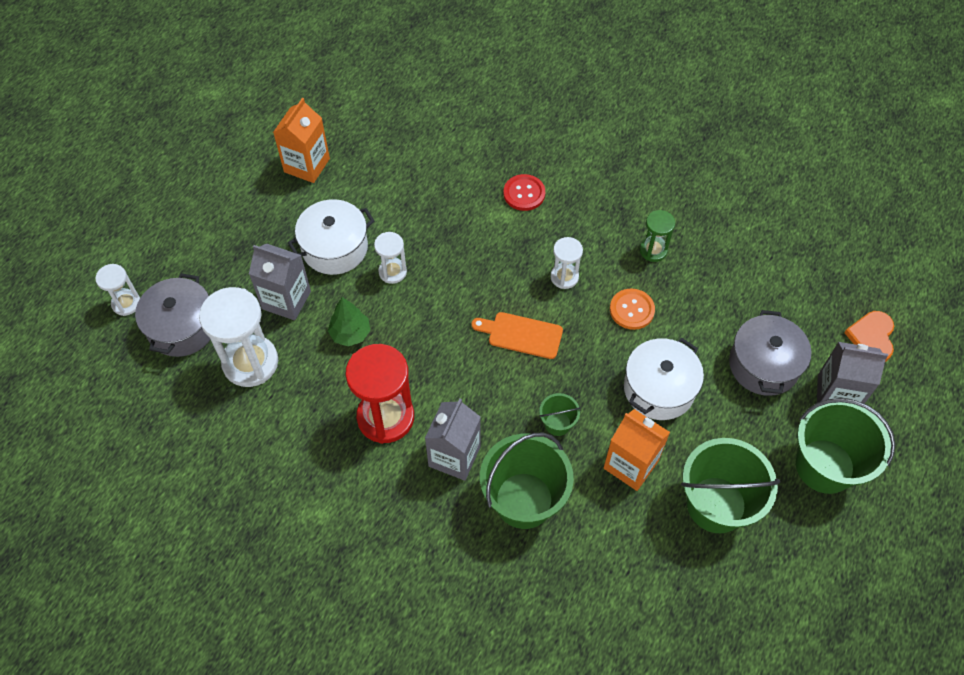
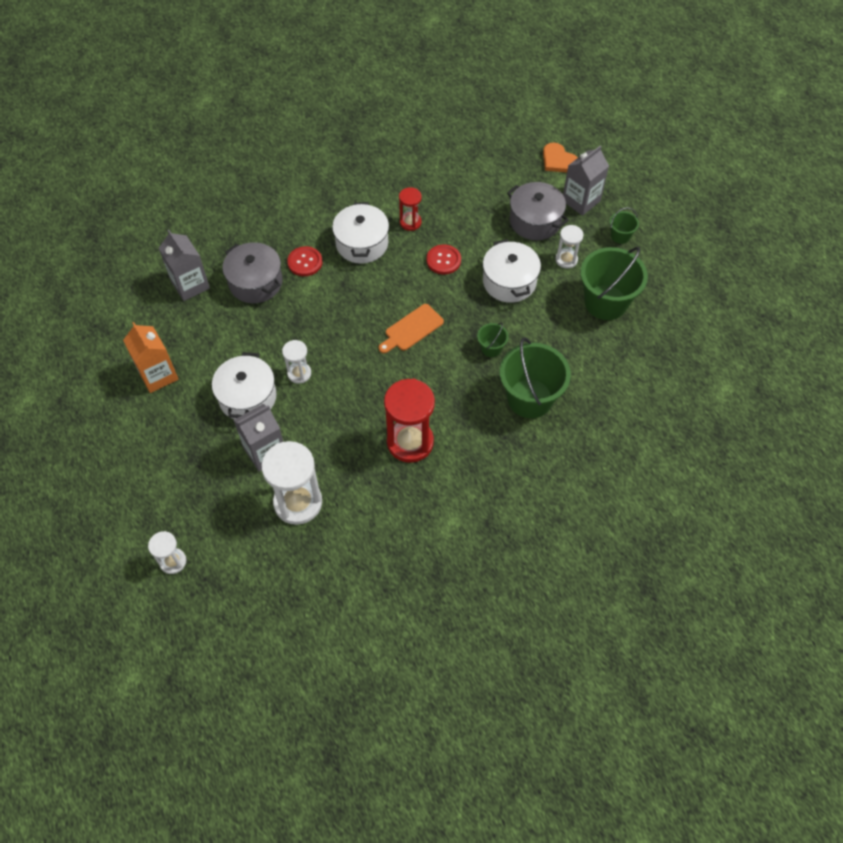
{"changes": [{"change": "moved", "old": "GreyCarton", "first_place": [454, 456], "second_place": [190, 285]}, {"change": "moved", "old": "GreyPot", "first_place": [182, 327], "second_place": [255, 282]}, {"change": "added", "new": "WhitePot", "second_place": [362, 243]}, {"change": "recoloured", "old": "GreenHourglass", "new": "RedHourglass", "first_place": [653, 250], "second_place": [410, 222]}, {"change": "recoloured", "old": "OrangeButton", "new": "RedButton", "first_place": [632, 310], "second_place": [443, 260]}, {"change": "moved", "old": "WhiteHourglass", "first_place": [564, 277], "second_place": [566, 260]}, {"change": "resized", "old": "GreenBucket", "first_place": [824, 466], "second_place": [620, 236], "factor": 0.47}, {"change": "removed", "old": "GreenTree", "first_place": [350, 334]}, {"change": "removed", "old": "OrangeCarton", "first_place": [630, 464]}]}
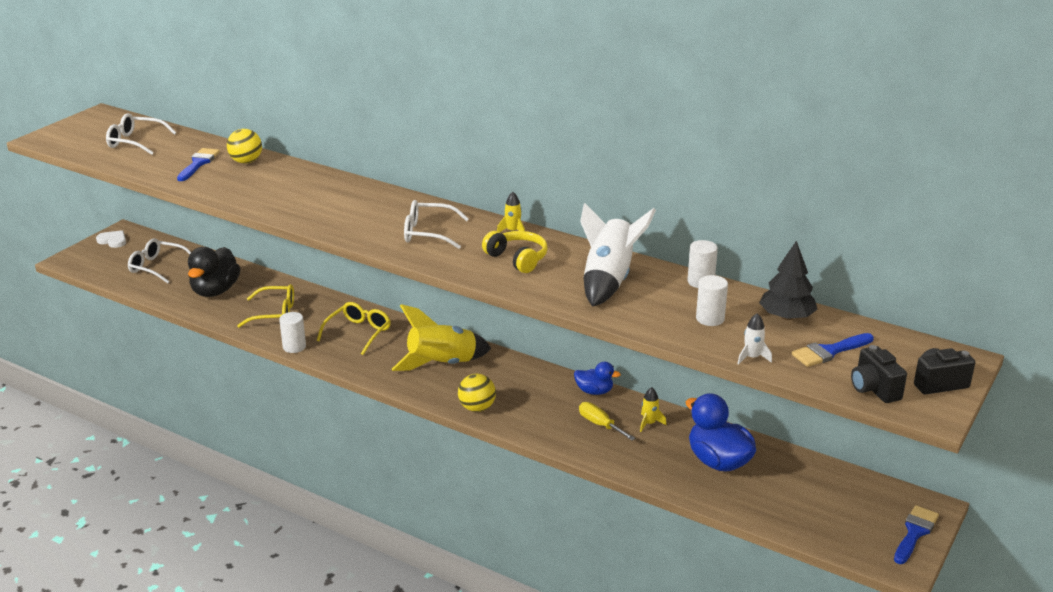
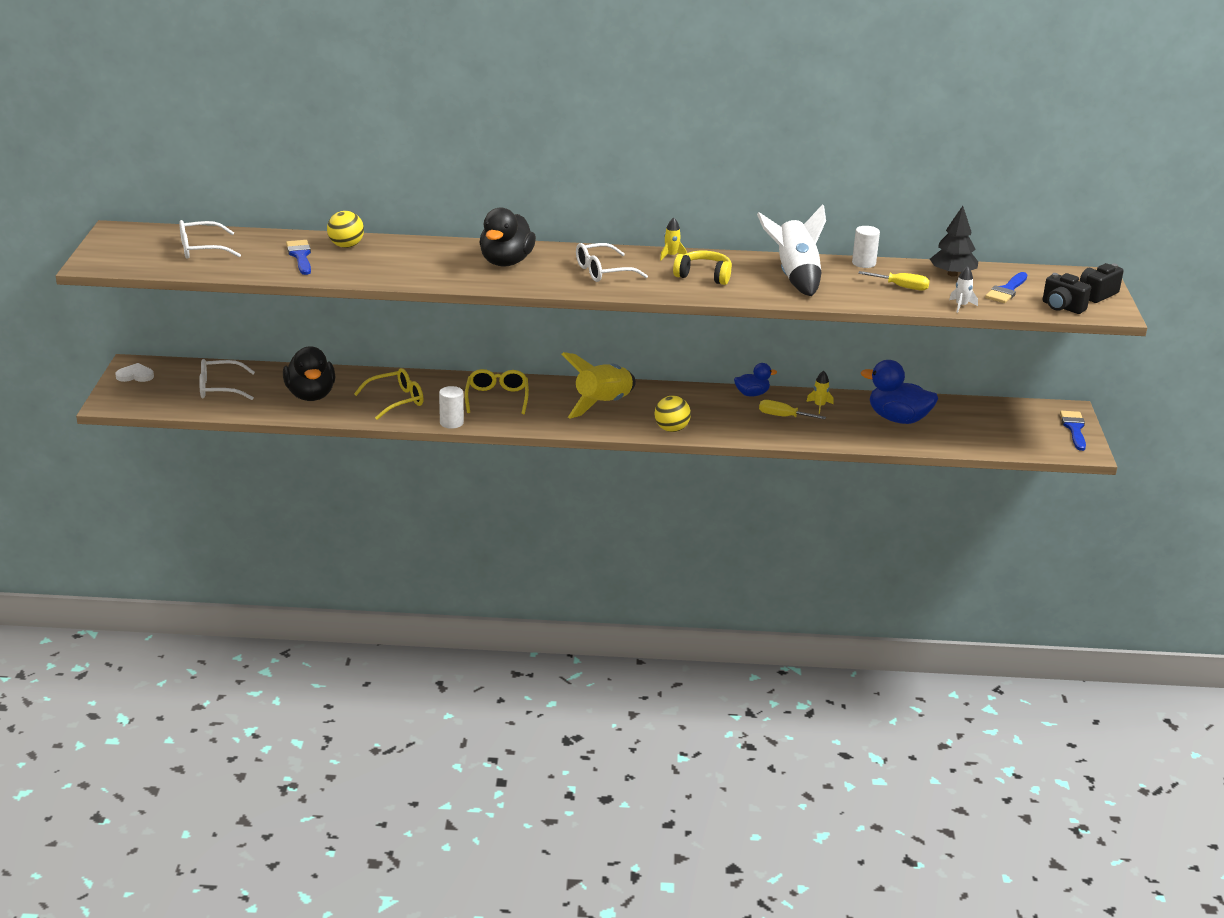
{"changes": [{"change": "added", "new": "BlackDuck", "second_place": [506, 262]}, {"change": "replaced", "old": "WhiteCylinder", "new": "YellowScrewdriver", "first_place": [710, 319], "second_place": [901, 287]}]}
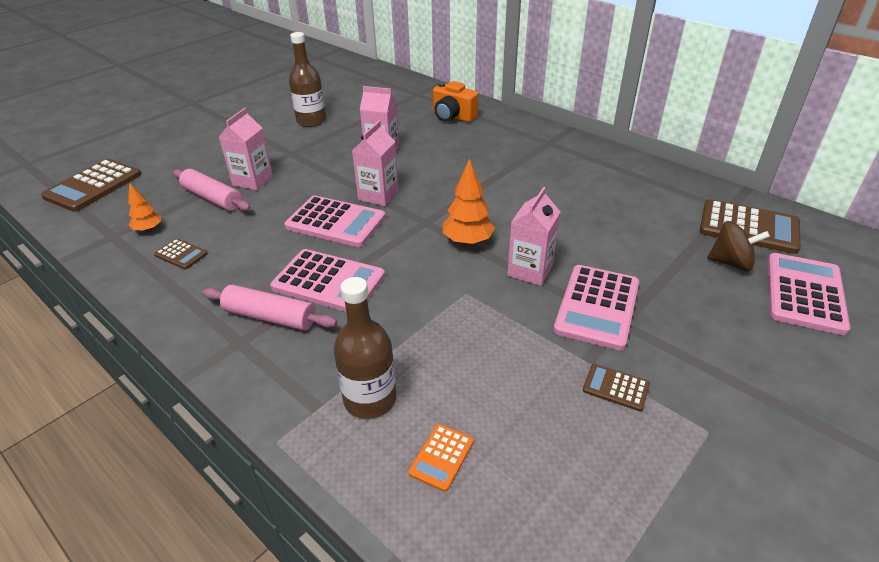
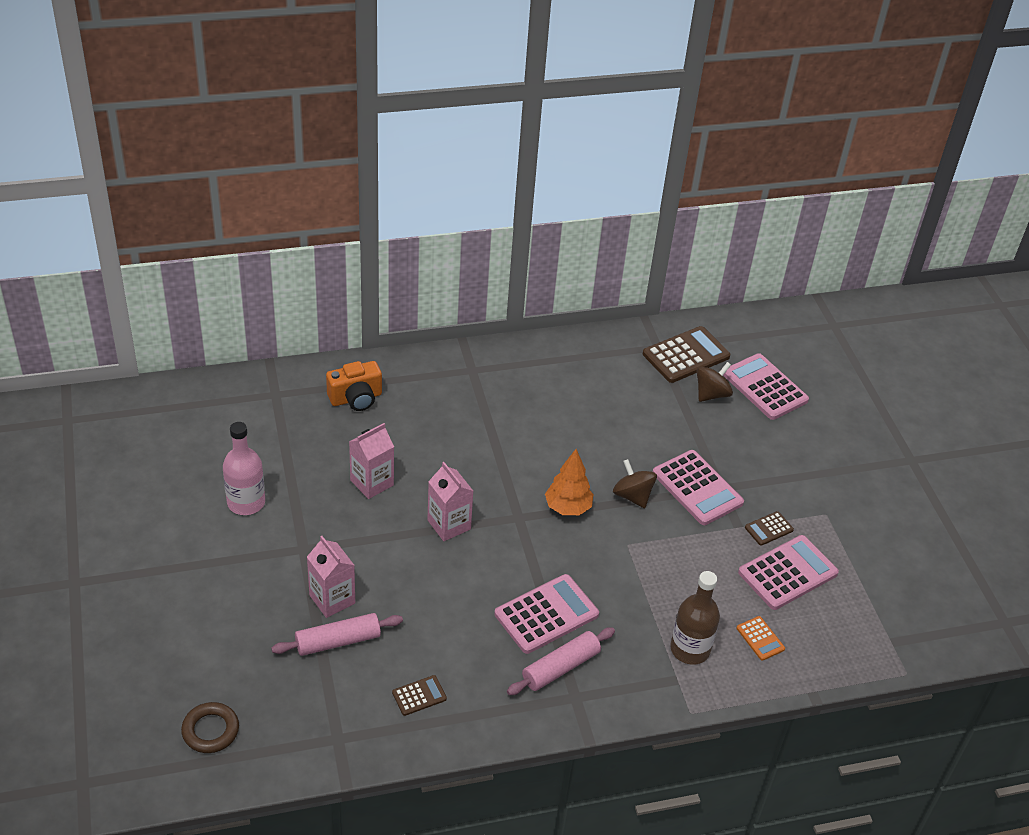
{"changes": [{"change": "replaced", "old": "BrownCalculator", "new": "BrownRing", "first_place": [93, 186], "second_place": [210, 730]}, {"change": "recoloured", "old": "BrownBottle", "new": "PinkBottle", "first_place": [311, 121], "second_place": [246, 502]}, {"change": "replaced", "old": "PinkCarton", "new": "BrownSpinningTop", "first_place": [530, 270], "second_place": [632, 496]}, {"change": "moved", "old": "PinkCalculator", "first_place": [336, 222], "second_place": [787, 573]}, {"change": "removed", "old": "OrangeTree", "first_place": [148, 229]}]}
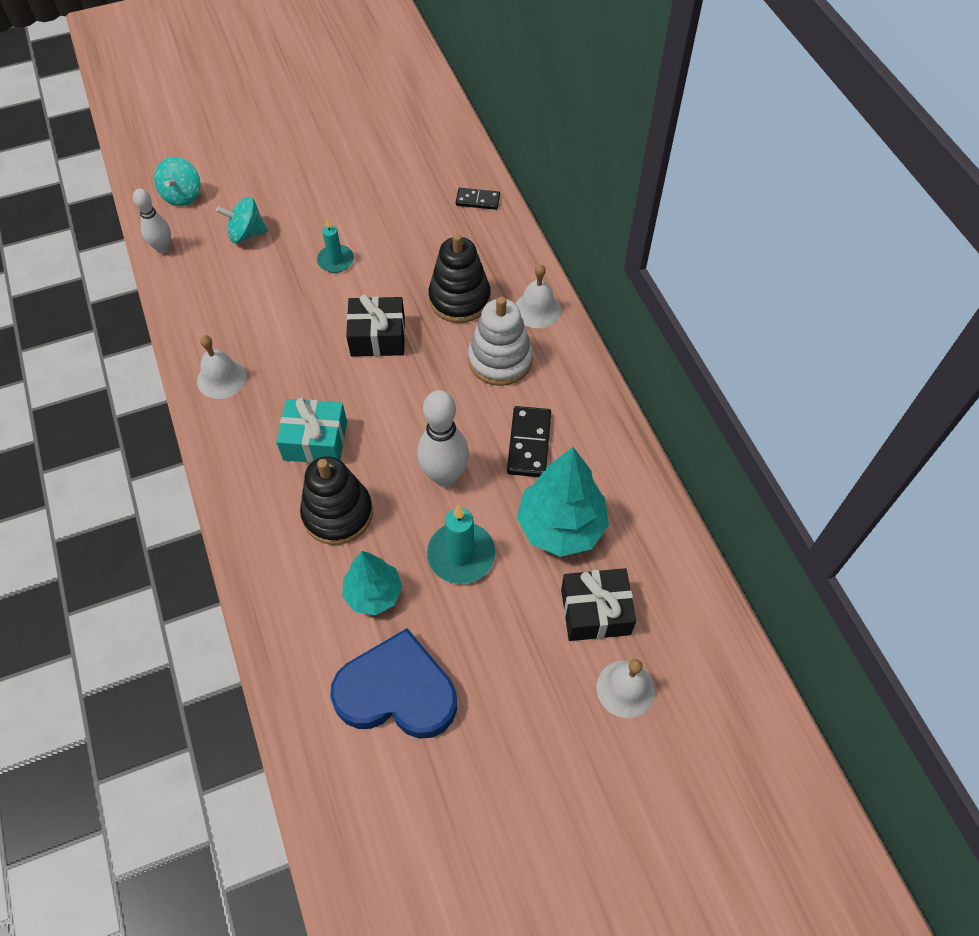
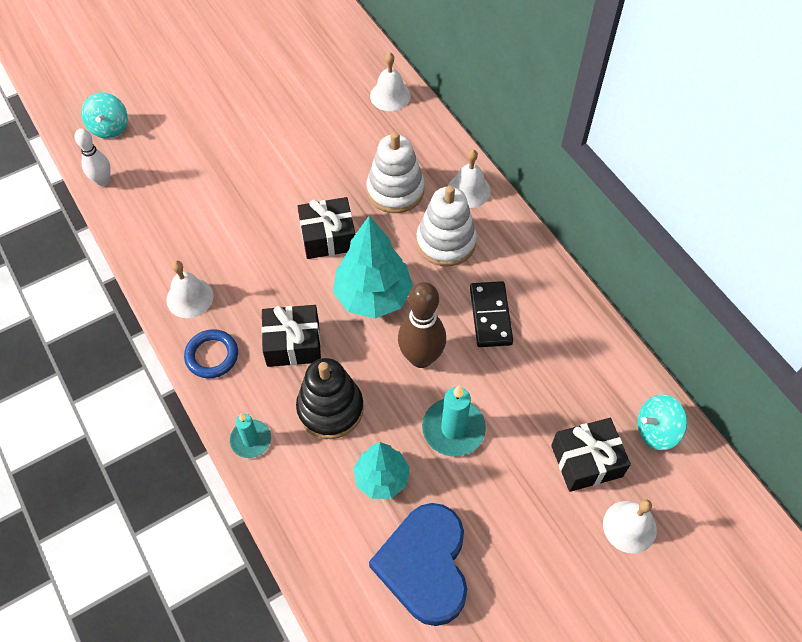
{"changes": [{"change": "added", "new": "BlueRing", "second_place": [212, 356]}, {"change": "moved", "old": "TurquoiseCandle", "first_place": [335, 260], "second_place": [251, 440]}, {"change": "recoloured", "old": "TurquoiseGift", "new": "BlackGift", "first_place": [315, 441], "second_place": [293, 343]}, {"change": "moved", "old": "TurquoiseTree", "first_place": [561, 527], "second_place": [373, 296]}, {"change": "recoloured", "old": "BlackStackingToy", "new": "WhiteStackingToy", "first_place": [459, 299], "second_place": [395, 190]}, {"change": "turned", "old": "BlueHeart", "first_place": [397, 691], "second_place": [425, 565], "degrees": -90}, {"change": "replaced", "old": "BlackDomino", "new": "WhiteBell", "first_place": [478, 200], "second_place": [390, 96]}, {"change": "recoloured", "old": "WhiteBowlingPin", "new": "BrownBowlingPin", "first_place": [445, 476], "second_place": [421, 358]}, {"change": "moved", "old": "TurquoiseSpinningTop", "first_place": [247, 233], "second_place": [656, 430]}]}
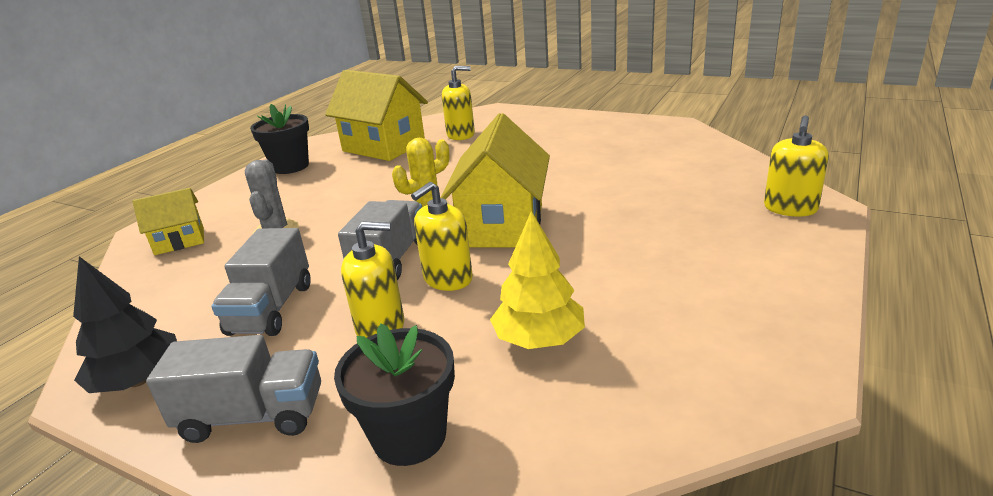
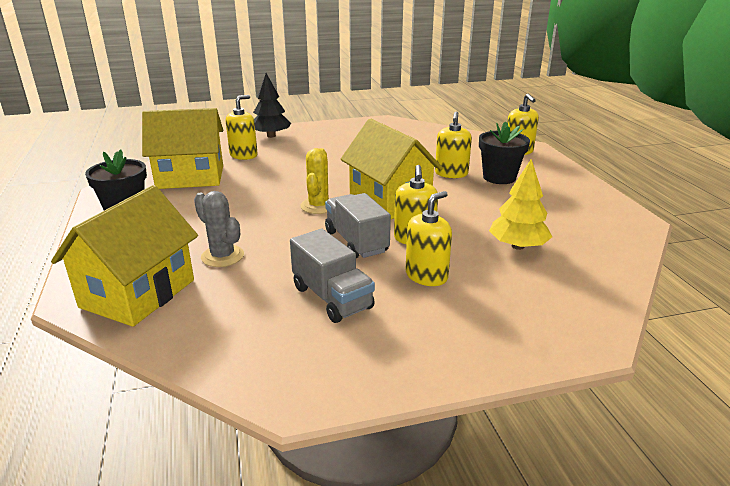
{"changes": [{"change": "resized", "old": "YellowHouse", "first_place": [179, 241], "second_place": [138, 293], "factor": 1.83}, {"change": "moved", "old": "BlackTree", "first_place": [138, 380], "second_place": [271, 136]}, {"change": "added", "new": "YellowSoapDispenser", "second_place": [451, 173]}, {"change": "moved", "old": "BlackFlowerPot", "first_place": [409, 436], "second_place": [499, 177]}, {"change": "removed", "old": "GreyTruck", "first_place": [253, 416]}]}
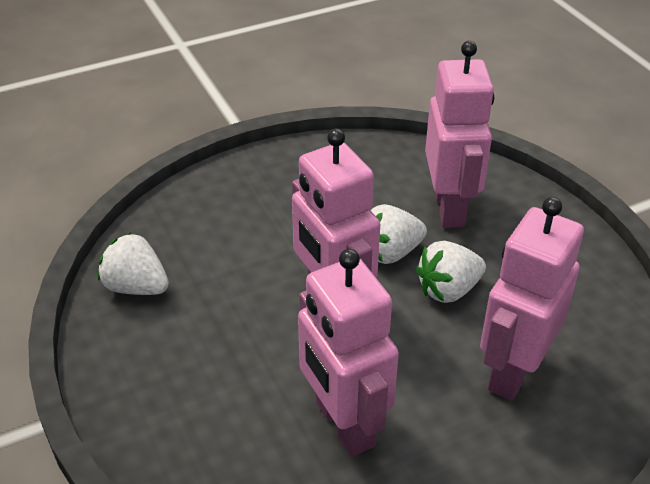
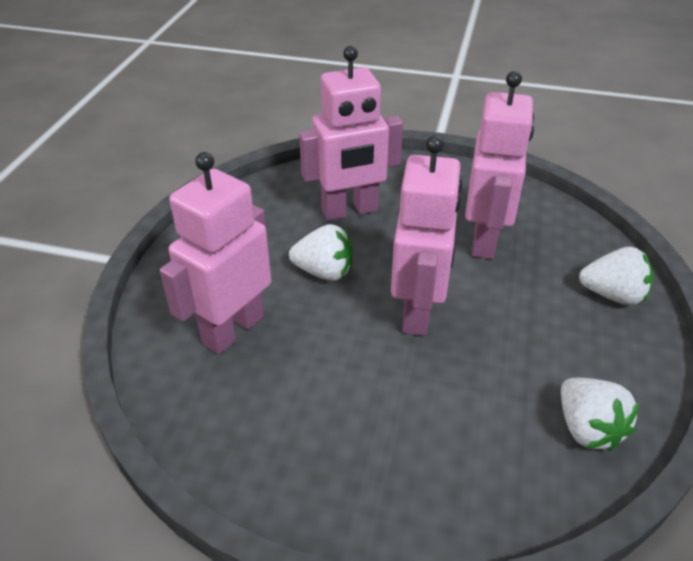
{"changes": [{"change": "moved", "old": "WhiteStrawberry", "first_place": [390, 252], "second_place": [612, 295]}]}
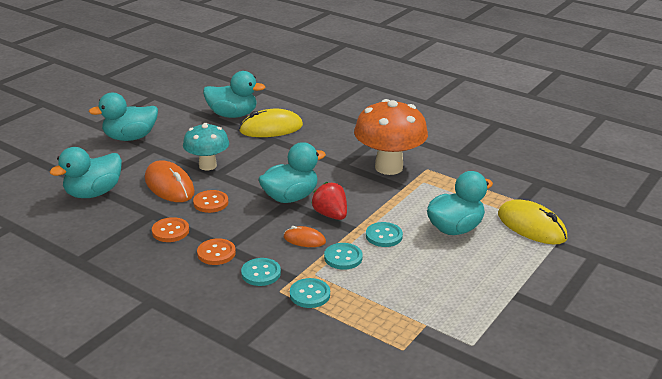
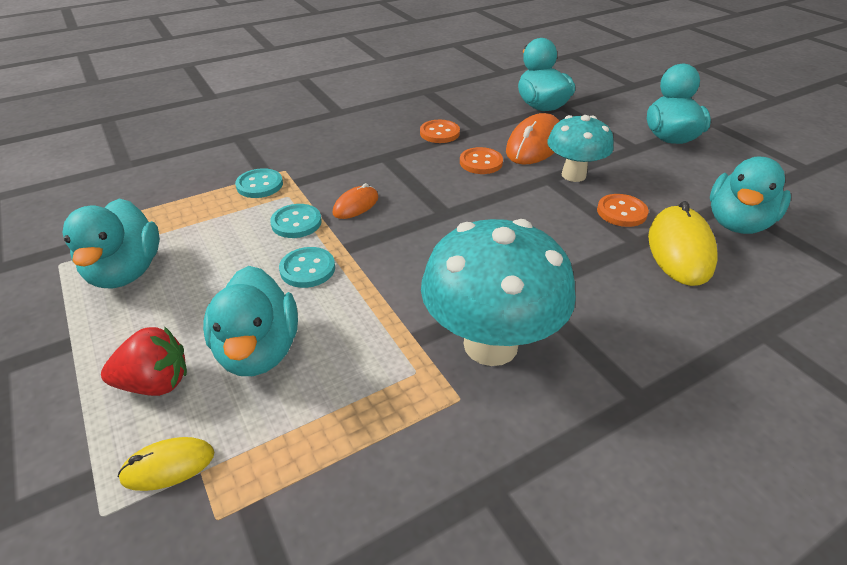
{"changes": [{"change": "moved", "old": "TurquoiseDuck", "first_place": [290, 197], "second_place": [126, 272]}, {"change": "moved", "old": "RedStrawberry", "first_place": [330, 215], "second_place": [155, 383]}, {"change": "resized", "old": "YellowMouse", "first_place": [531, 226], "second_place": [168, 466], "factor": 0.55}, {"change": "recoloured", "old": "OrangeMushroom", "new": "TurquoiseMushroom", "first_place": [389, 167], "second_place": [490, 344]}, {"change": "turned", "old": "OrangeMouse", "first_place": [169, 186], "second_place": [534, 145], "degrees": -45}, {"change": "moved", "old": "OrangeButton", "first_place": [216, 253], "second_place": [621, 212]}, {"change": "removed", "old": "TurquoiseButton", "first_place": [261, 273]}]}
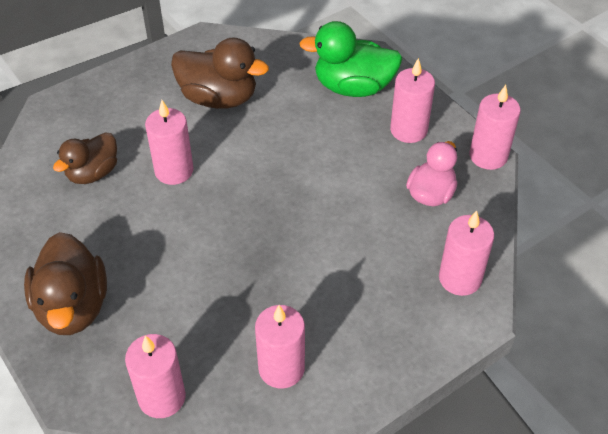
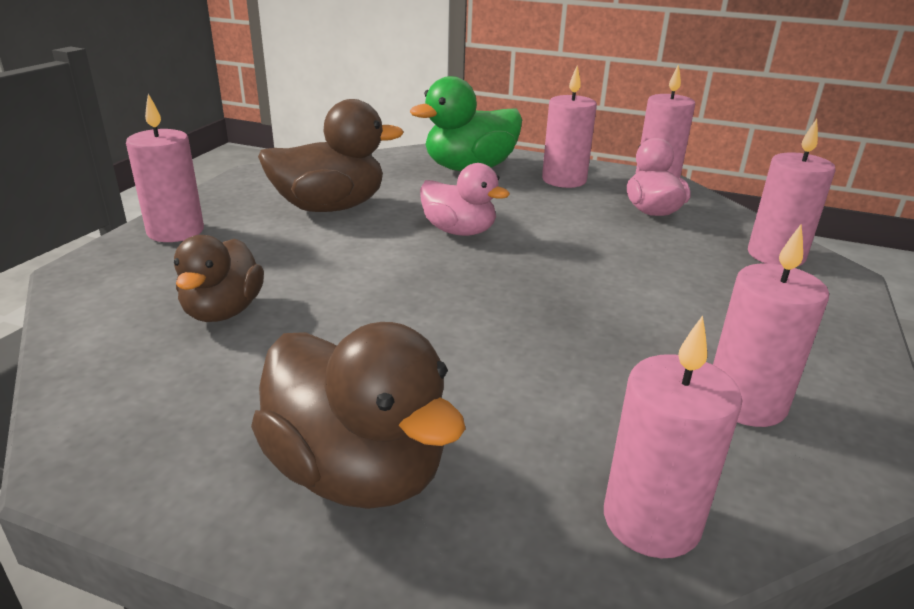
{"changes": [{"change": "moved", "old": "PinkCandle", "first_place": [174, 171], "second_place": [175, 231]}, {"change": "added", "new": "PinkDuck", "second_place": [459, 231]}]}
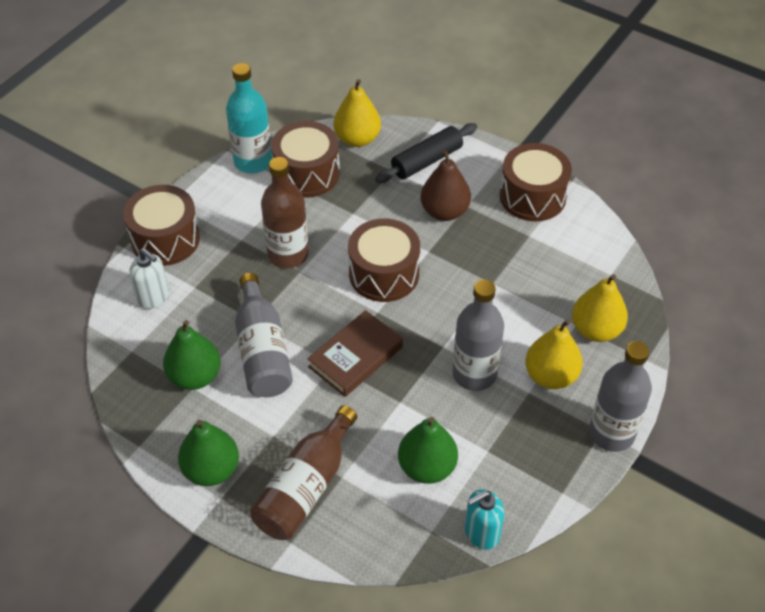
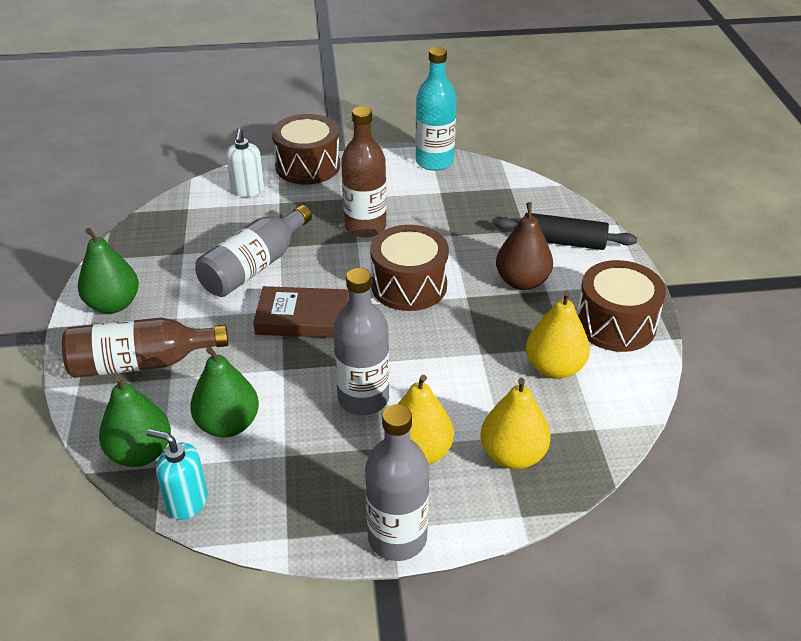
{"changes": [{"change": "moved", "old": "GreenPear", "first_place": [195, 376], "second_place": [140, 453]}, {"change": "moved", "old": "YellowPear", "first_place": [357, 139], "second_place": [554, 368]}, {"change": "removed", "old": "BrownDrum", "first_place": [307, 173]}]}
